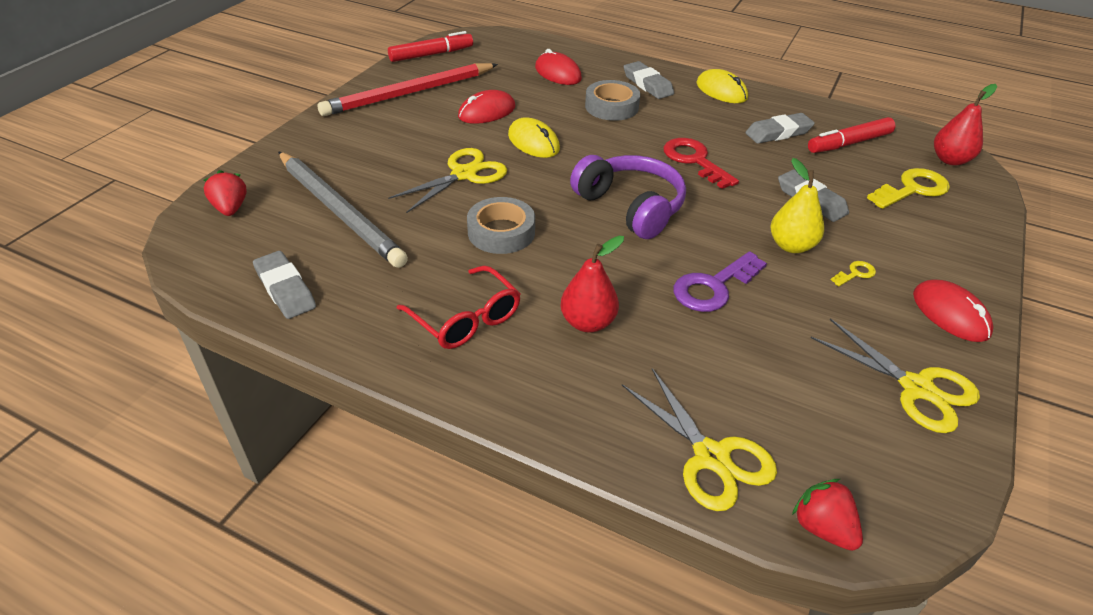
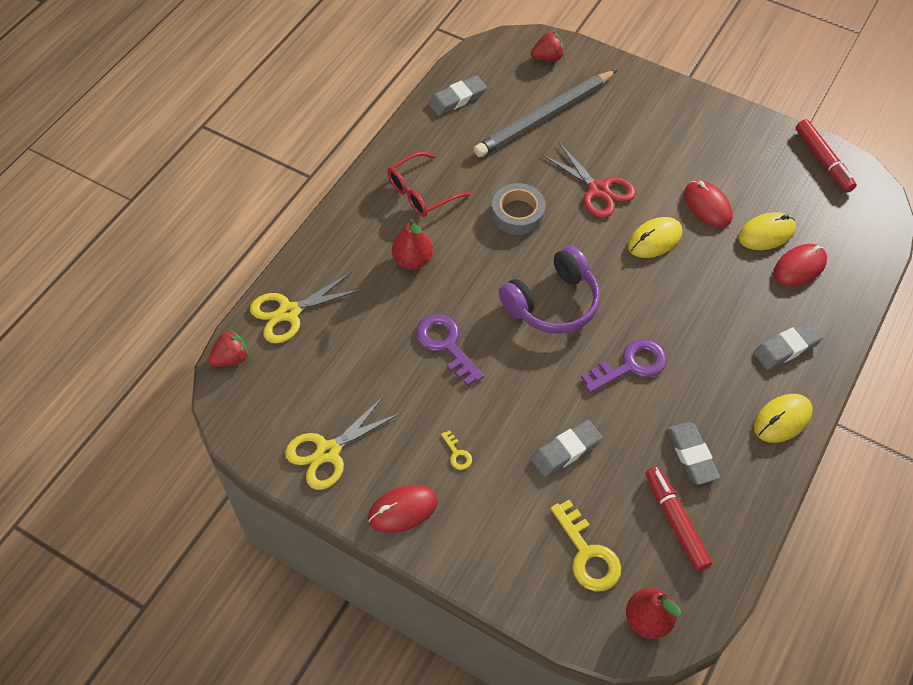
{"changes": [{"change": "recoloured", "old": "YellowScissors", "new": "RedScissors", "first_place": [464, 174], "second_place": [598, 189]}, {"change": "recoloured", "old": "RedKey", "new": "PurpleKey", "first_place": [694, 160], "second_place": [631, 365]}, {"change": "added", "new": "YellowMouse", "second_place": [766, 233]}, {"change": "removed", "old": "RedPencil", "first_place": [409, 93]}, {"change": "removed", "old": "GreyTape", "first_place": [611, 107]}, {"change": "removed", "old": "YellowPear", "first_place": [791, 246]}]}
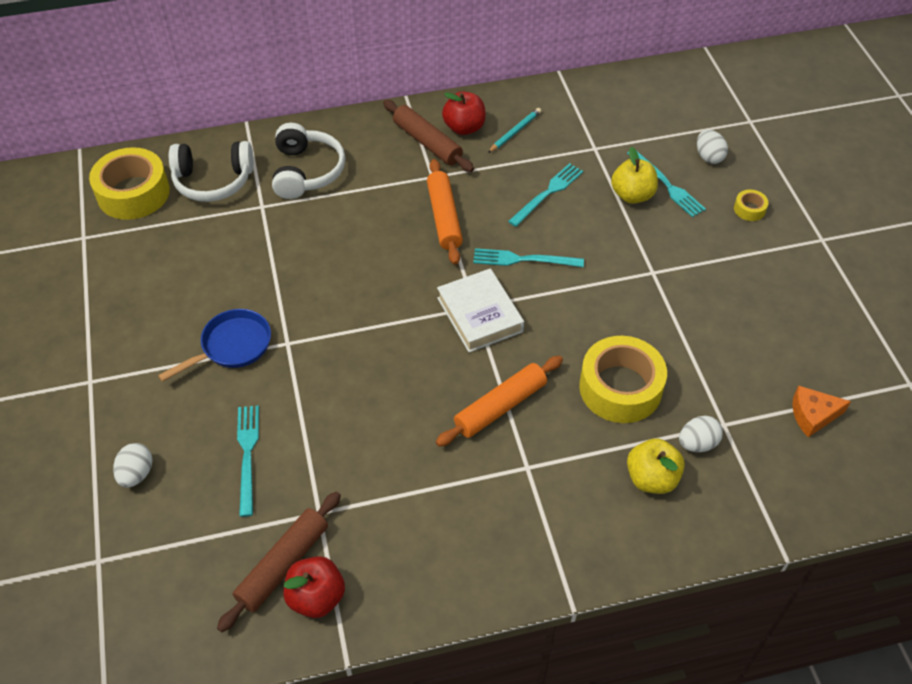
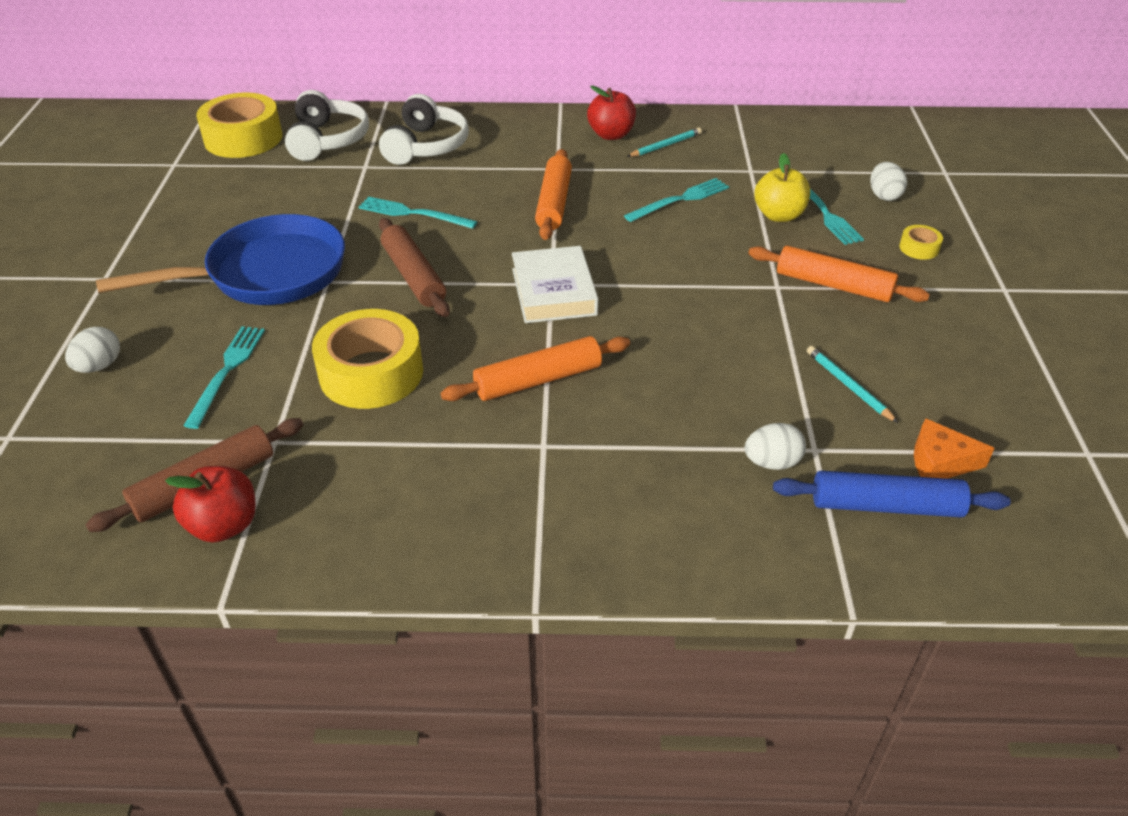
{"changes": [{"change": "resized", "old": "BluePan", "first_place": [232, 346], "second_place": [267, 274], "factor": 1.7}, {"change": "turned", "old": "WhiteHeadphones", "first_place": [213, 181], "second_place": [327, 140], "degrees": -105}, {"change": "moved", "old": "YellowTape", "first_place": [620, 388], "second_place": [371, 373]}, {"change": "moved", "old": "TurquoiseFork", "first_place": [523, 259], "second_place": [413, 213]}, {"change": "moved", "old": "BrownRollingPin", "first_place": [427, 142], "second_place": [414, 276]}, {"change": "added", "new": "OrangeRollingPin", "second_place": [833, 285]}, {"change": "added", "new": "BlueRollingPin", "second_place": [885, 506]}, {"change": "added", "new": "TurquoisePencil", "second_place": [848, 386]}, {"change": "removed", "old": "YellowApple", "first_place": [651, 478]}]}
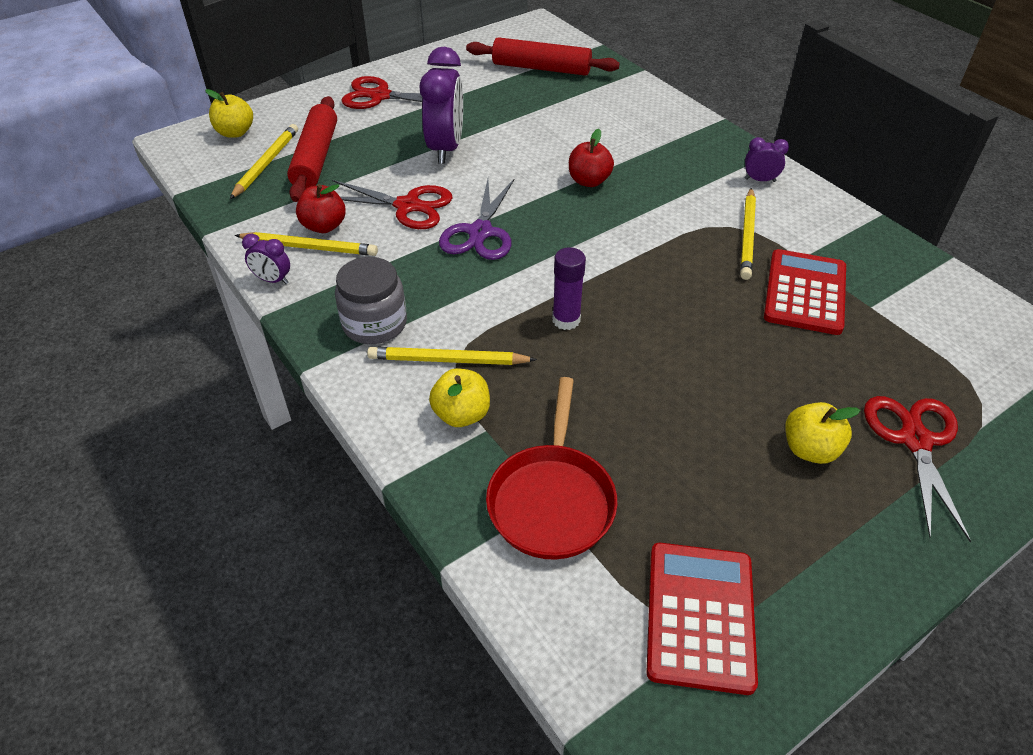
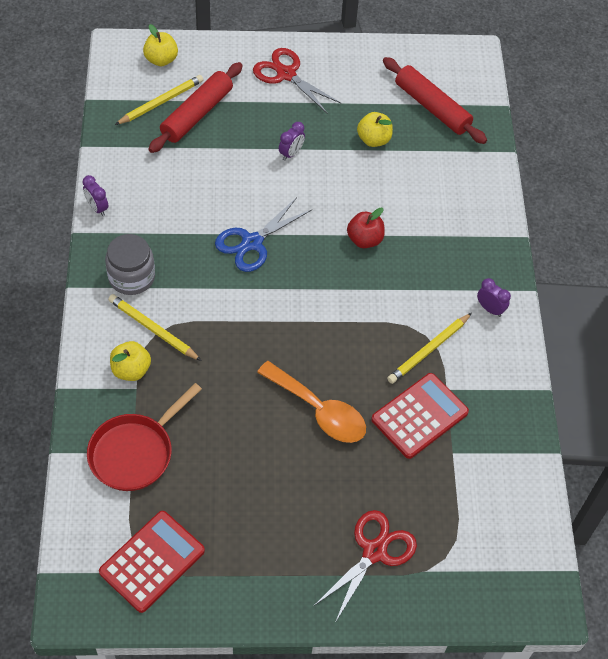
{"changes": [{"change": "recoloured", "old": "PurpleScissors", "new": "BlueScissors", "first_place": [480, 232], "second_place": [252, 243]}, {"change": "added", "new": "OrangeSpoon", "second_place": [319, 410]}, {"change": "resized", "old": "PurpleClock", "first_place": [446, 148], "second_place": [291, 153], "factor": 0.48}, {"change": "moved", "old": "YellowApple", "first_place": [810, 449], "second_place": [373, 140]}, {"change": "removed", "old": "YellowPencil", "first_place": [310, 247]}, {"change": "removed", "old": "RedApple", "first_place": [324, 226]}, {"change": "removed", "old": "RedScissors", "first_place": [408, 206]}, {"change": "removed", "old": "PurpleGlueStick", "first_place": [566, 320]}]}
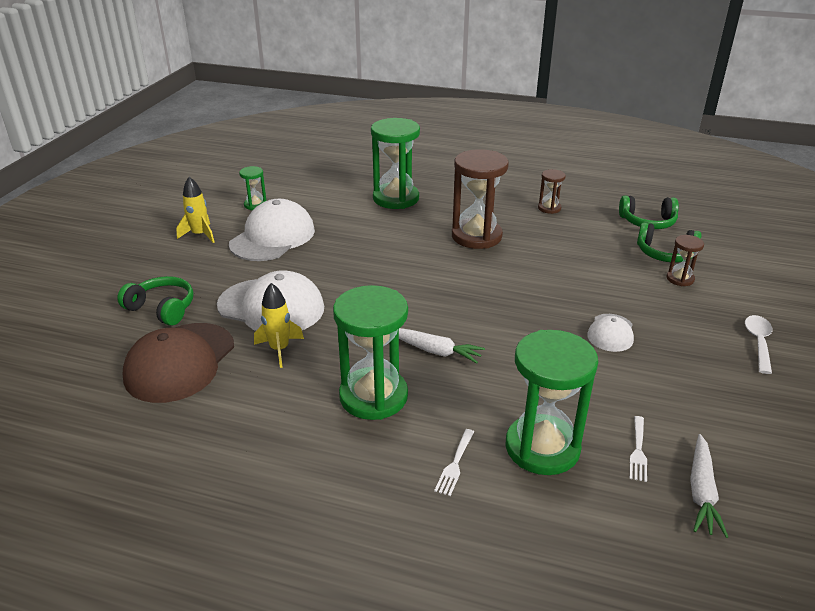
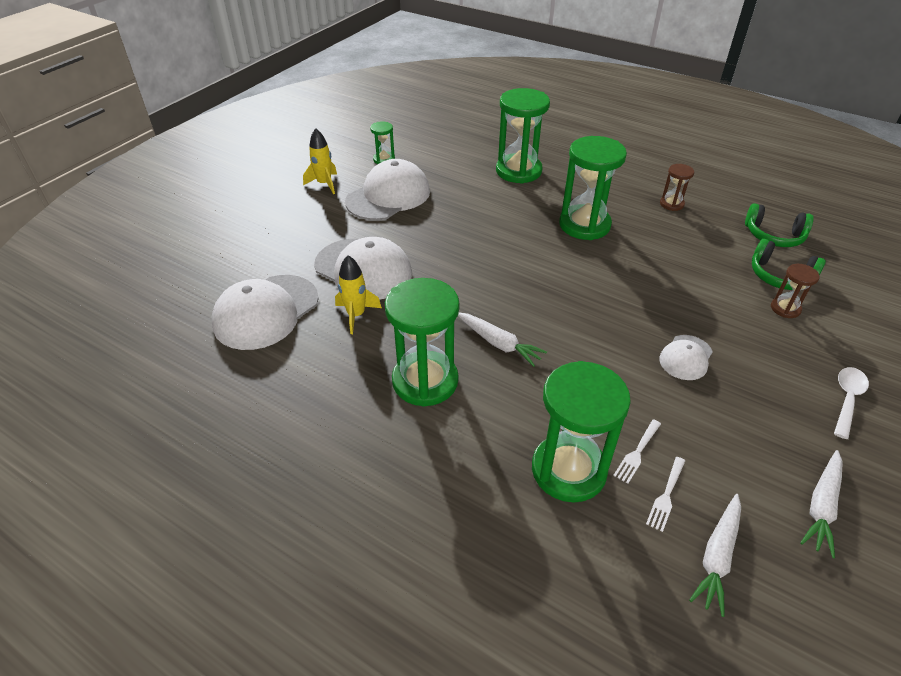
{"changes": [{"change": "recoloured", "old": "BrownCap", "new": "WhiteCap", "first_place": [180, 362], "second_place": [266, 312]}, {"change": "recoloured", "old": "BrownHourglass", "new": "GreenHourglass", "first_place": [476, 236], "second_place": [584, 225]}, {"change": "moved", "old": "WhiteFork", "first_place": [455, 464], "second_place": [637, 453]}, {"change": "added", "new": "WhiteCarrot", "second_place": [821, 506]}, {"change": "removed", "old": "GreenHeadphones", "first_place": [162, 308]}]}
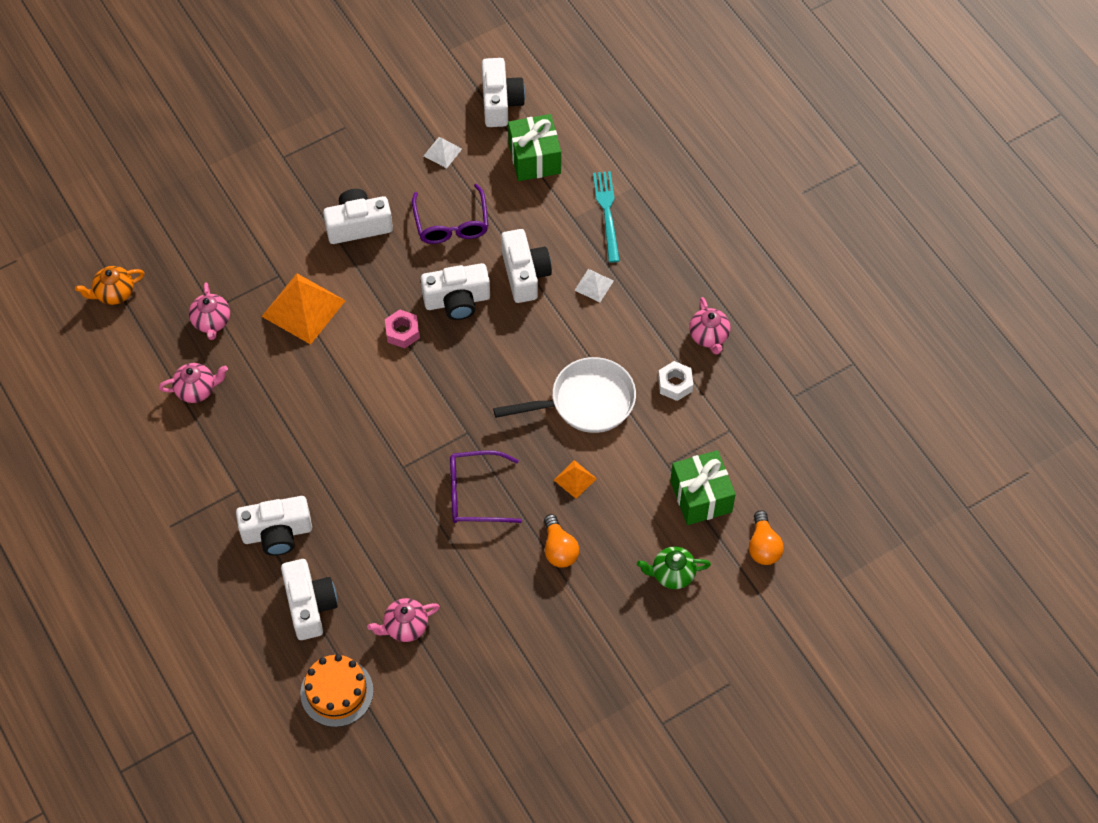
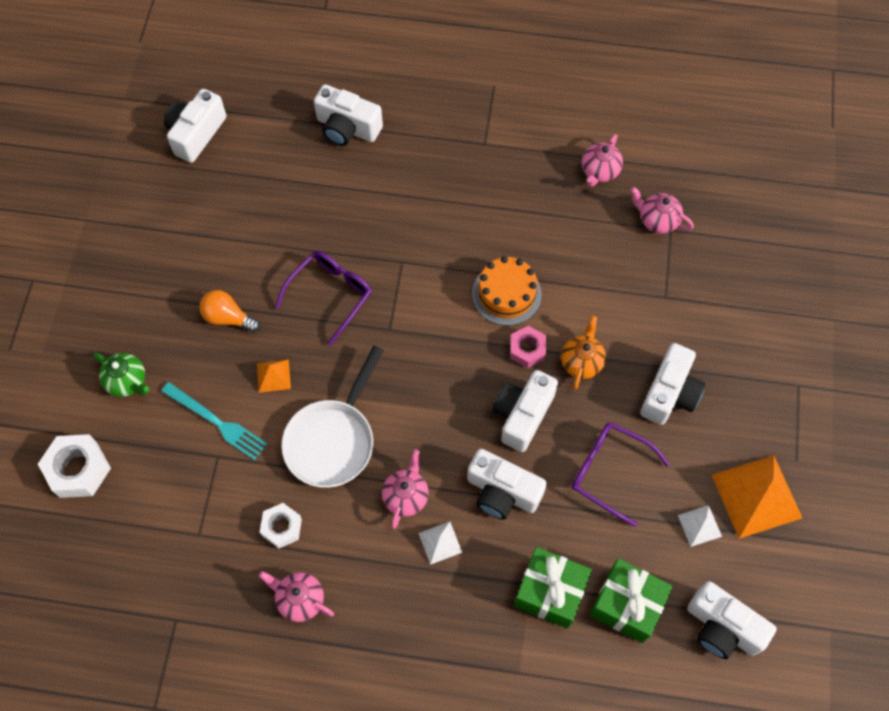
{"changes": [{"change": "replaced", "old": "OrangeLightBulb", "new": "WhiteNut", "first_place": [763, 546], "second_place": [78, 469]}, {"change": "turned", "old": "GreenTeapot", "first_place": [672, 574], "second_place": [127, 381], "degrees": 90}, {"change": "moved", "old": "TurquoiseFork", "first_place": [607, 213], "second_place": [217, 422]}, {"change": "moved", "old": "WhiteCamera", "first_place": [277, 533], "second_place": [196, 134]}, {"change": "moved", "old": "PinkTeapot", "first_place": [405, 626], "second_place": [406, 496]}, {"change": "moved", "old": "OrangeCake", "first_place": [337, 692], "second_place": [506, 294]}, {"change": "moved", "old": "GreenGift", "first_place": [701, 496], "second_place": [550, 592]}, {"change": "moved", "old": "OrangeTeapot", "first_place": [114, 293], "second_place": [581, 362]}, {"change": "moved", "old": "OrangePyramid", "first_place": [303, 308], "second_place": [756, 496]}]}
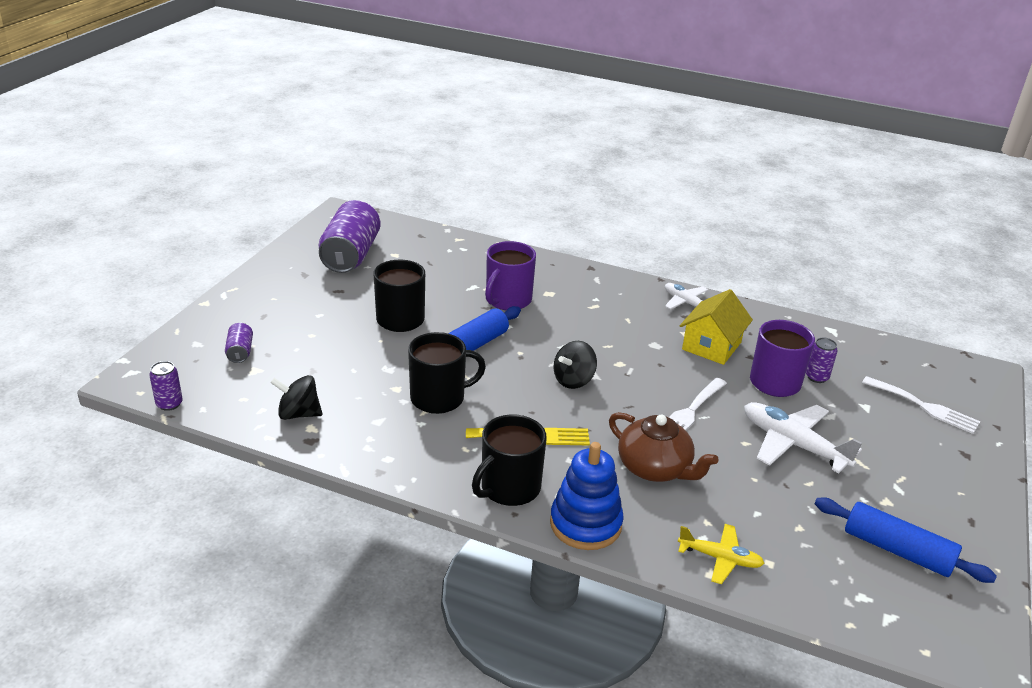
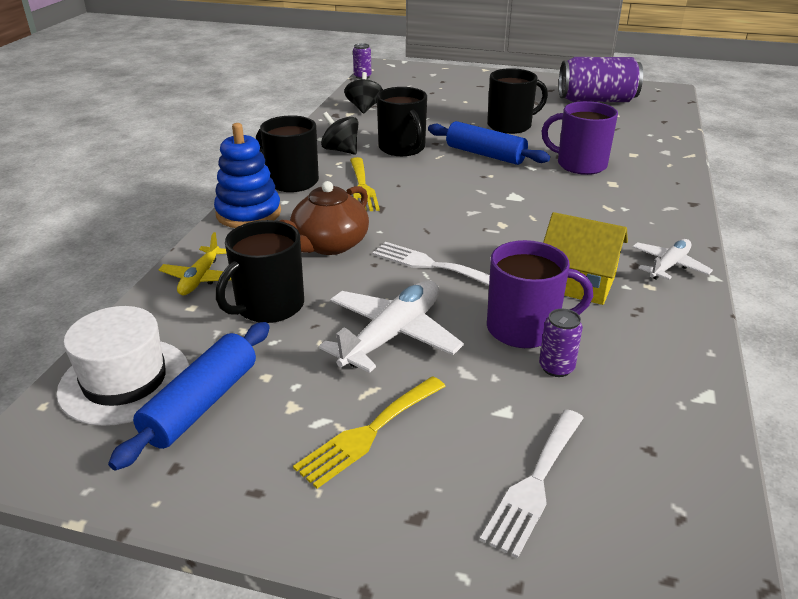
{"changes": [{"change": "added", "new": "WhiteHat", "second_place": [125, 381]}, {"change": "added", "new": "BlackMug", "second_place": [268, 306]}, {"change": "added", "new": "YellowFork", "second_place": [369, 433]}, {"change": "moved", "old": "BlackSpinningTop", "first_place": [573, 380], "second_place": [341, 150]}, {"change": "removed", "old": "PurpleCan", "first_place": [240, 352]}]}
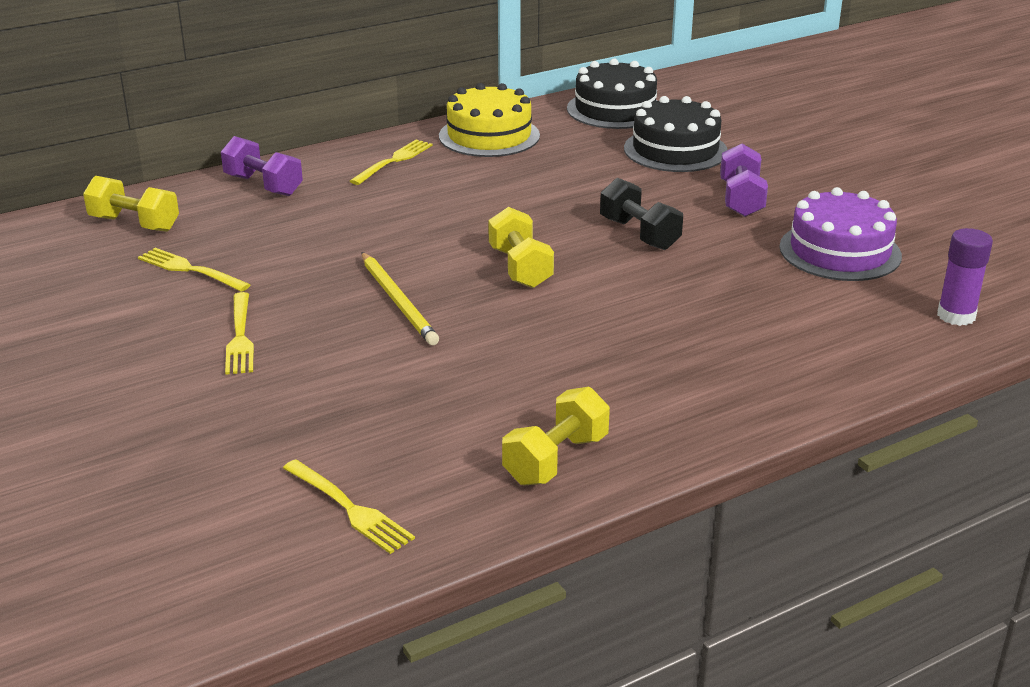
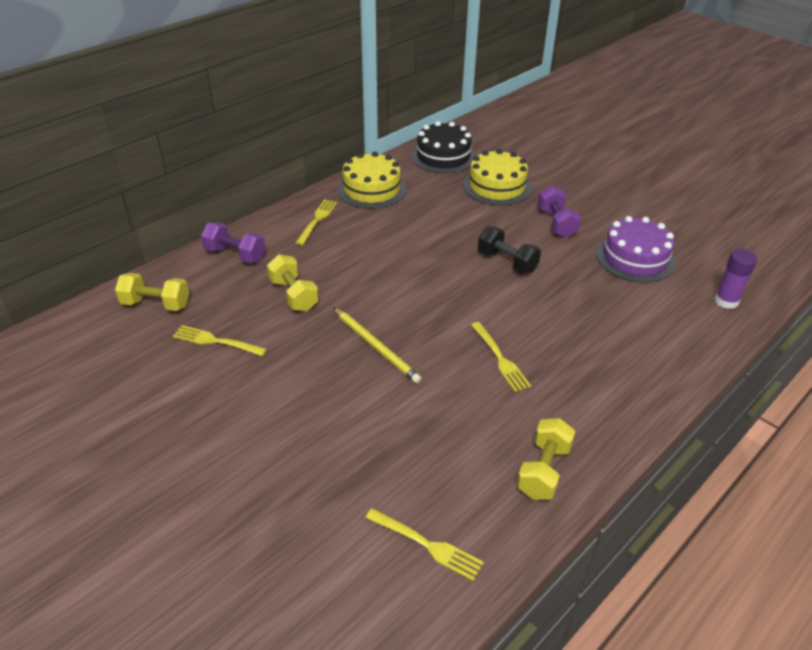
{"changes": [{"change": "moved", "old": "YellowDumbbell", "first_place": [520, 268], "second_place": [294, 295]}, {"change": "recoloured", "old": "BlackCake", "new": "YellowCake", "first_place": [675, 150], "second_place": [497, 186]}, {"change": "moved", "old": "YellowFork", "first_place": [240, 337], "second_place": [500, 358]}]}
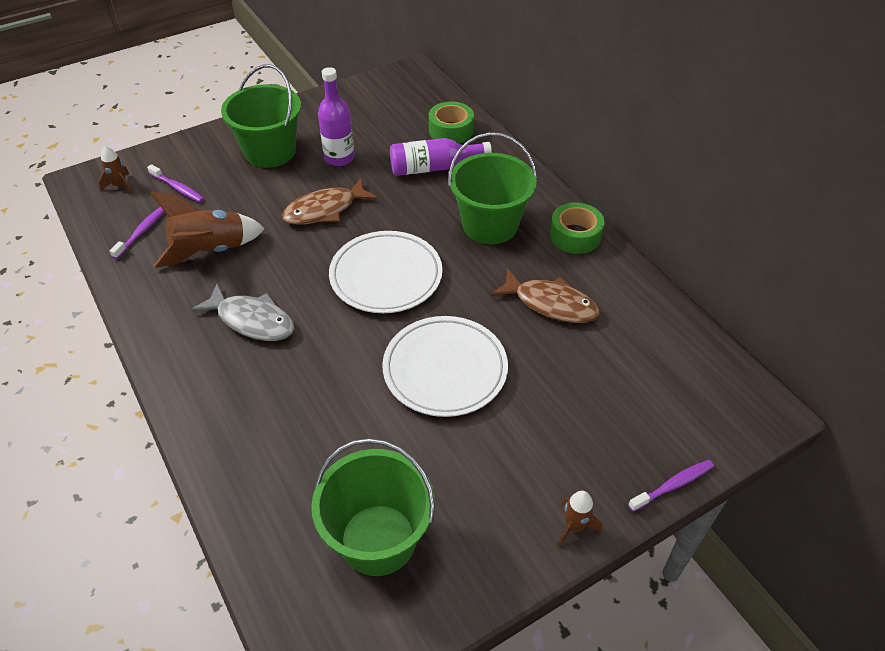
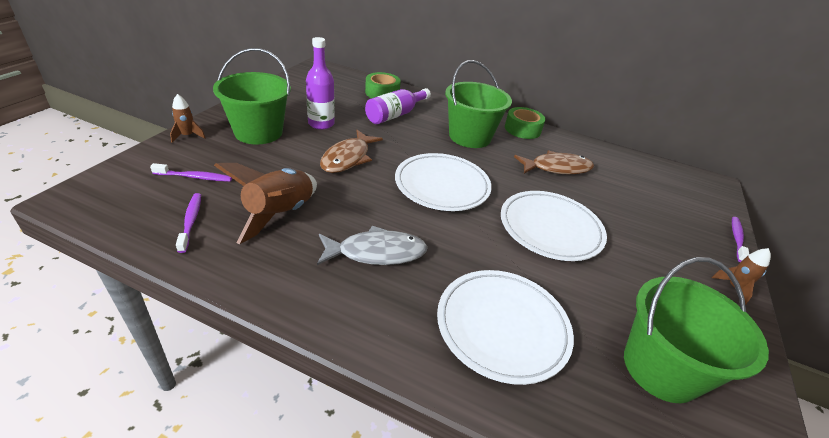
{"changes": [{"change": "moved", "old": "BrownRocket", "first_place": [120, 186], "second_place": [188, 136]}, {"change": "added", "new": "WhitePlate", "second_place": [502, 327]}]}
